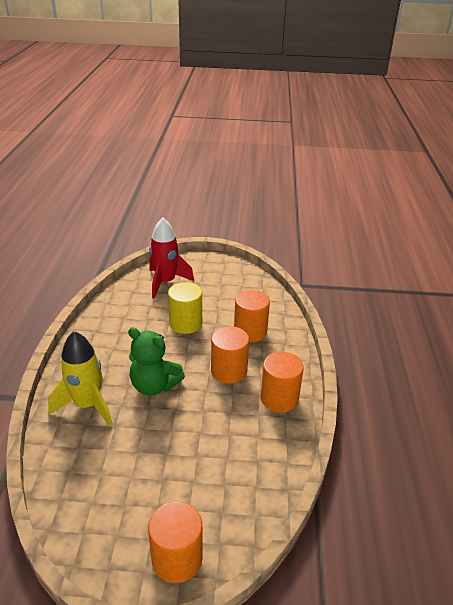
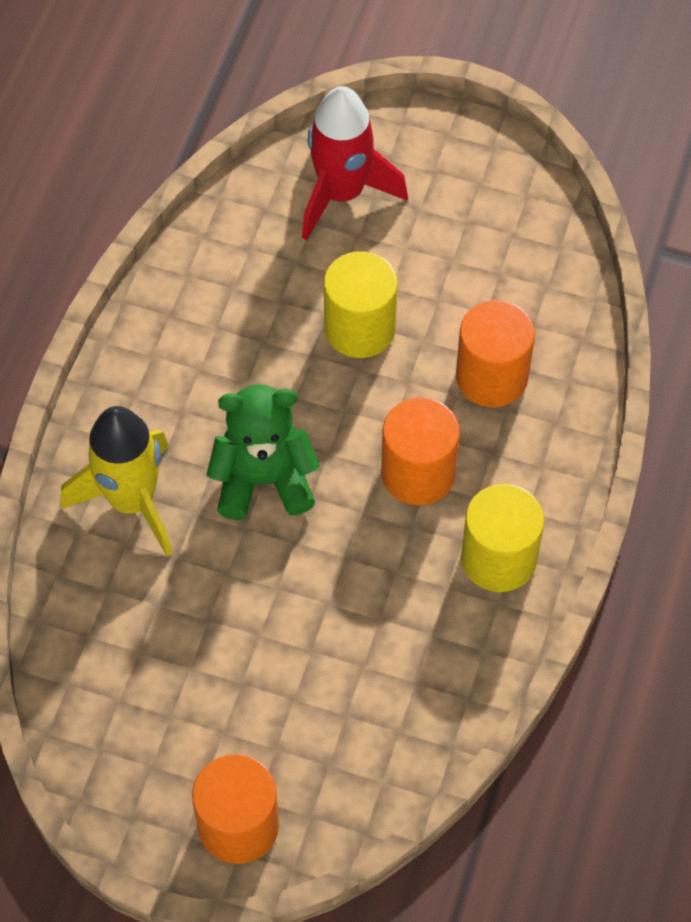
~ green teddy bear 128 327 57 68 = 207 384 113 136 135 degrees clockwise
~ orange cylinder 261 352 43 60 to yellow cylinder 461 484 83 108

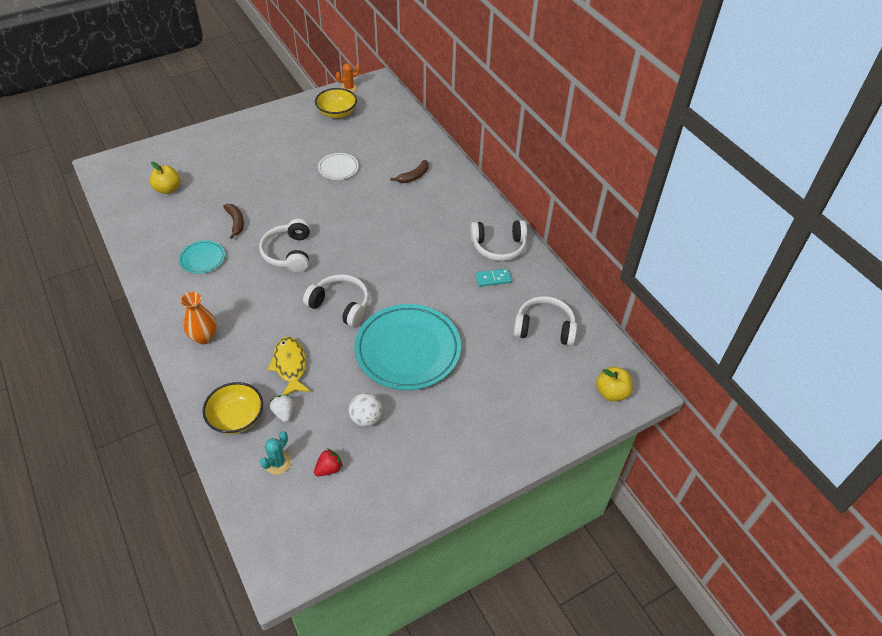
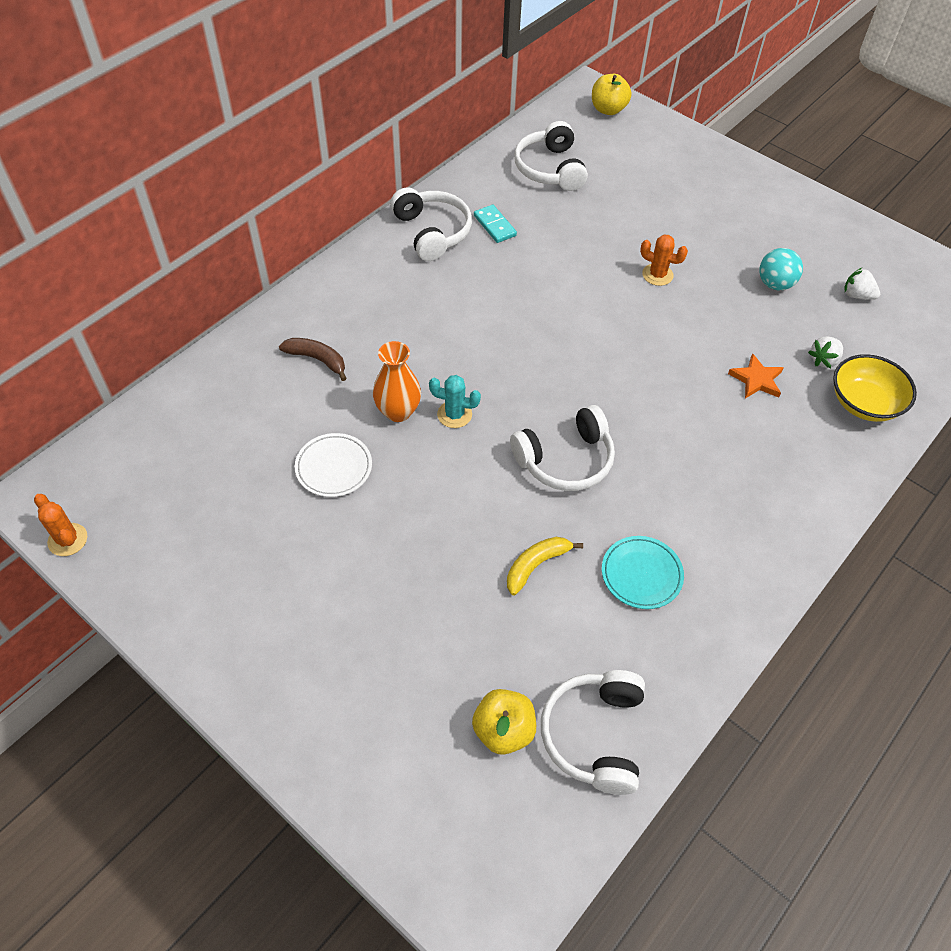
~ orange vase 180 292 37 53 to 373 341 48 81
~ brown banana 223 204 21 35 to yellow banana 507 537 76 58
~ turquoise cactus 260 431 31 44 to 429 375 52 53
~ yellow fish 267 337 43 58 to orange star 728 353 56 46
~ white headphones 303 274 66 53 to 541 670 104 125
~ red strawberry 314 448 29 28 to white strawberry 845 268 35 32
- yellow bowl 315 88 42 30
~ white ball 349 393 33 34 to turquoise ball 759 248 44 42
~ turquoise plate 354 304 107 86 to orange cactus 640 234 48 52

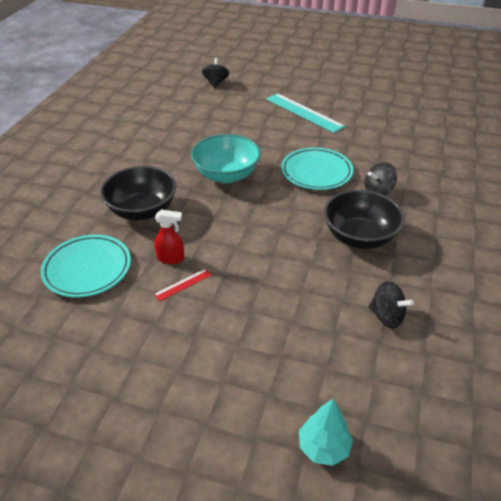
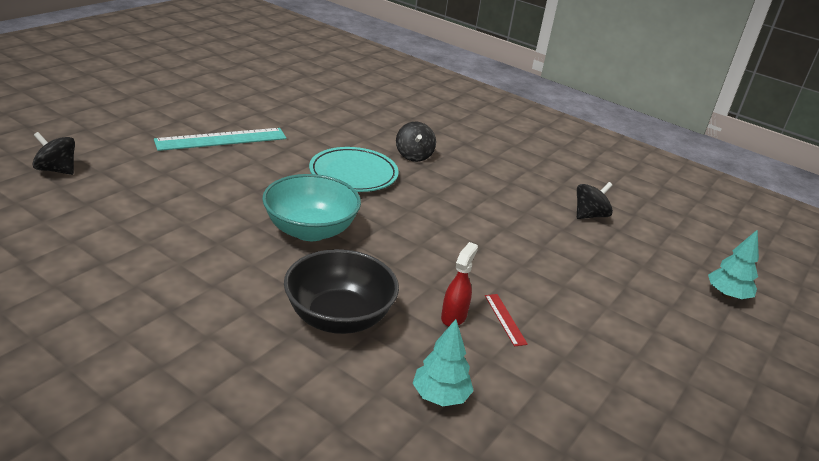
~ turquoise plate 41 235 90 62 to turquoise tree 413 319 61 87
- black bowl 324 190 80 59

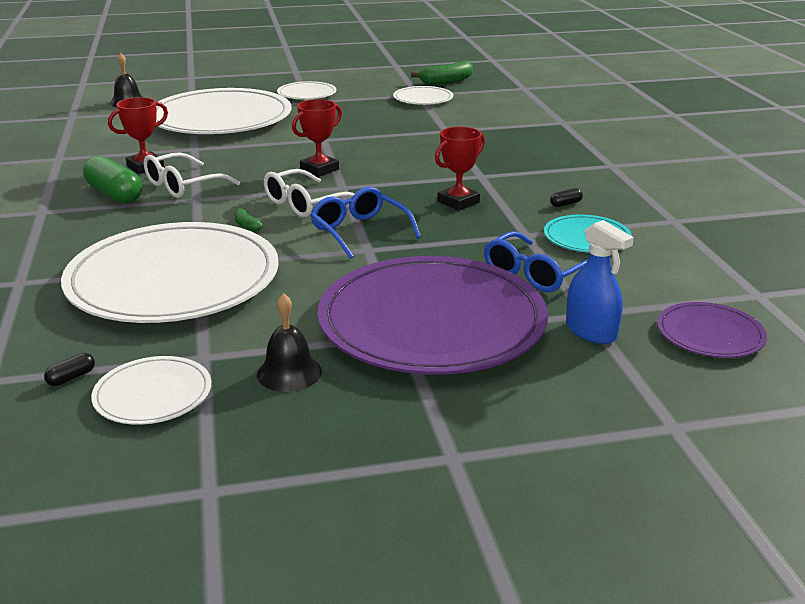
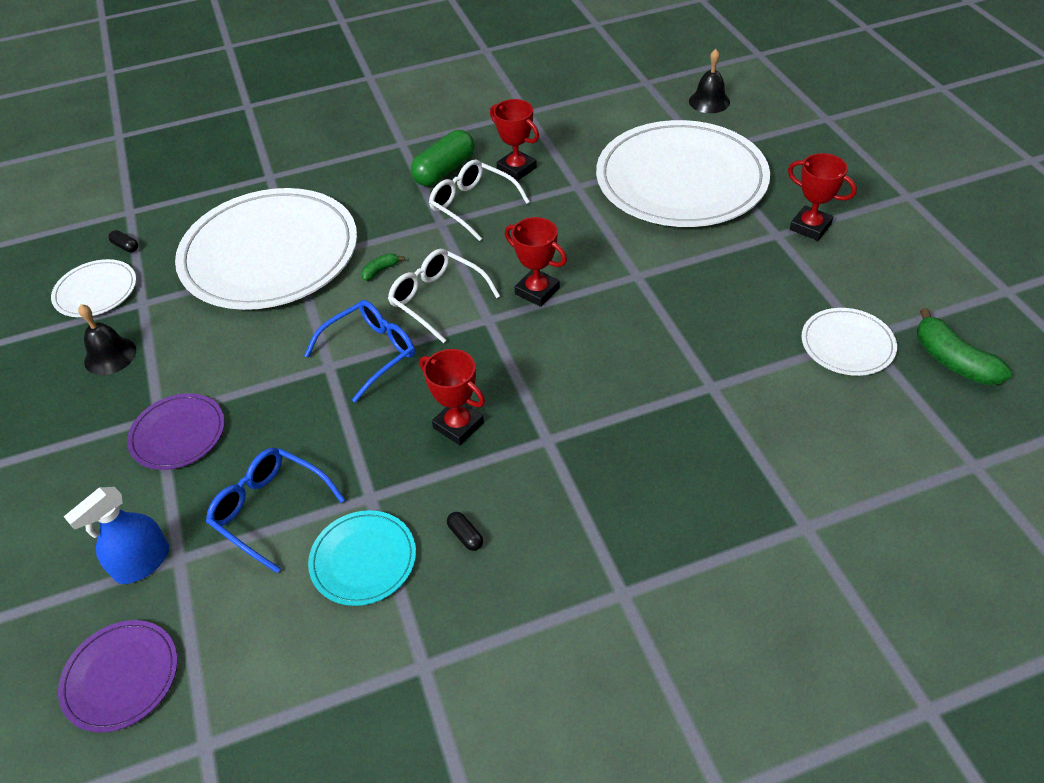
~ white plate 277 81 60 19 to red trophy 788 153 69 88
~ purple plate 317 256 231 119 = 127 393 98 77 x0.45

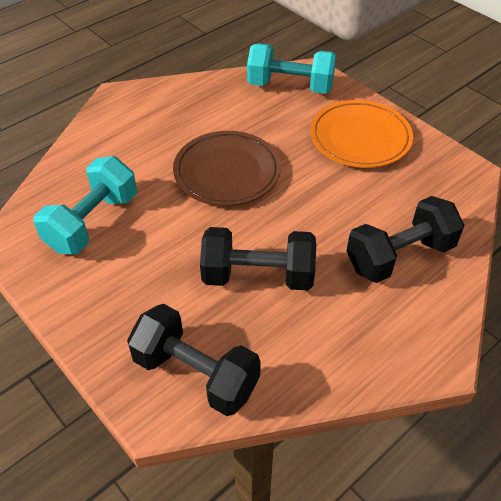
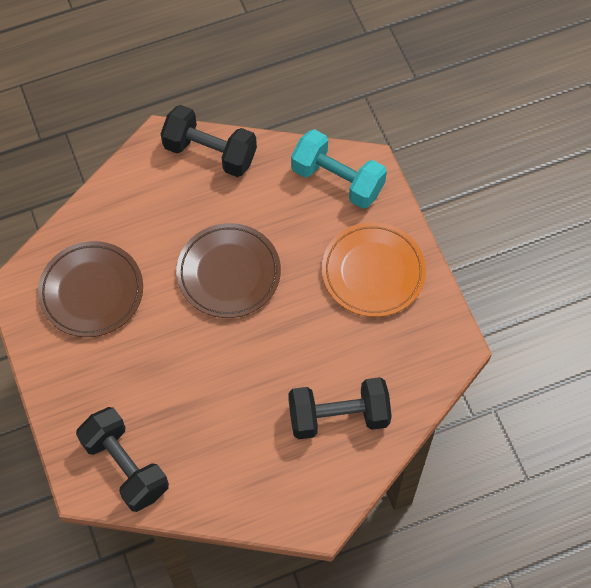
~ turquoise dumbbell 34 156 103 98 to brown plate 38 241 105 96
~ black dumbbell 200 227 116 63 to 161 105 96 72

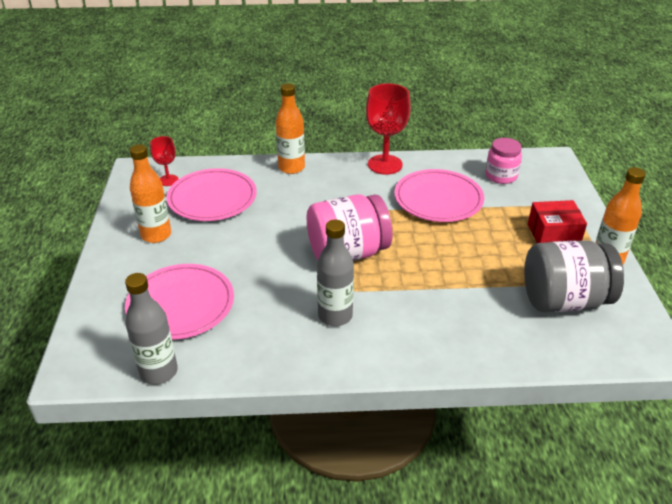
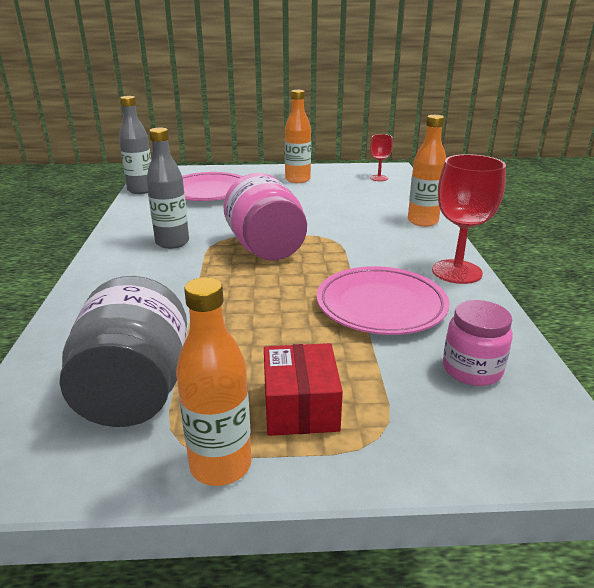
- pink plate 167 168 90 53

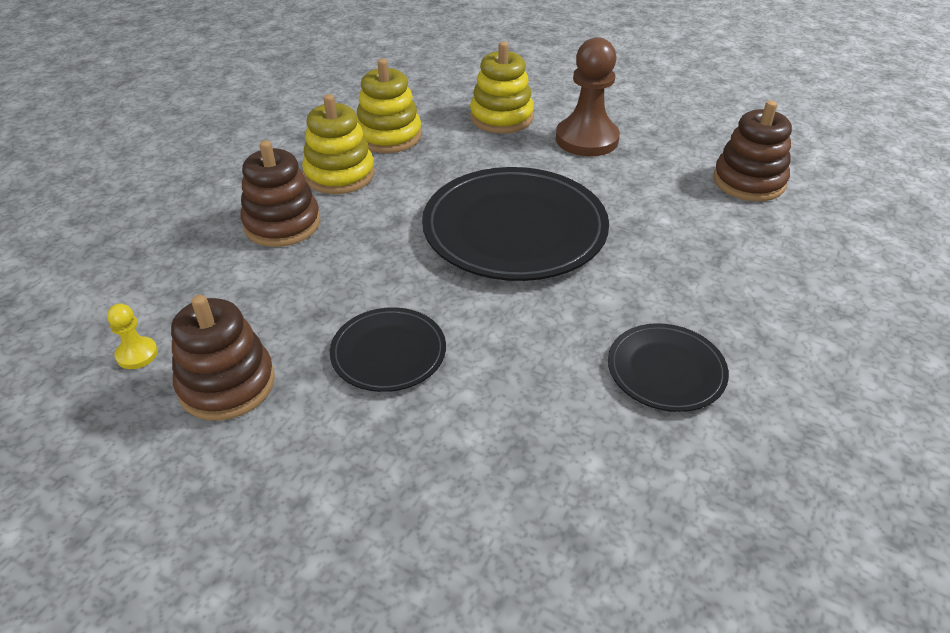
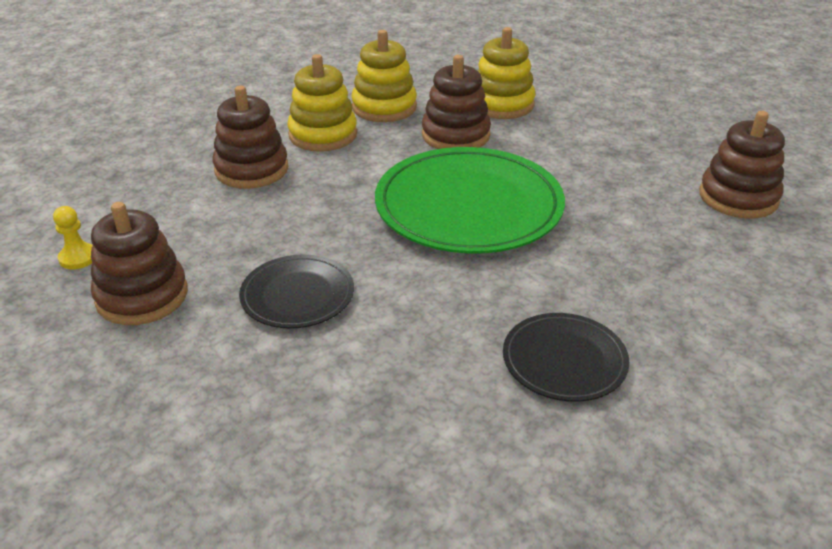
~ black plate 422 167 187 114 to green plate 375 147 190 107
- brown pawn 556 37 64 120
+ brown stacking toy 422 55 69 94

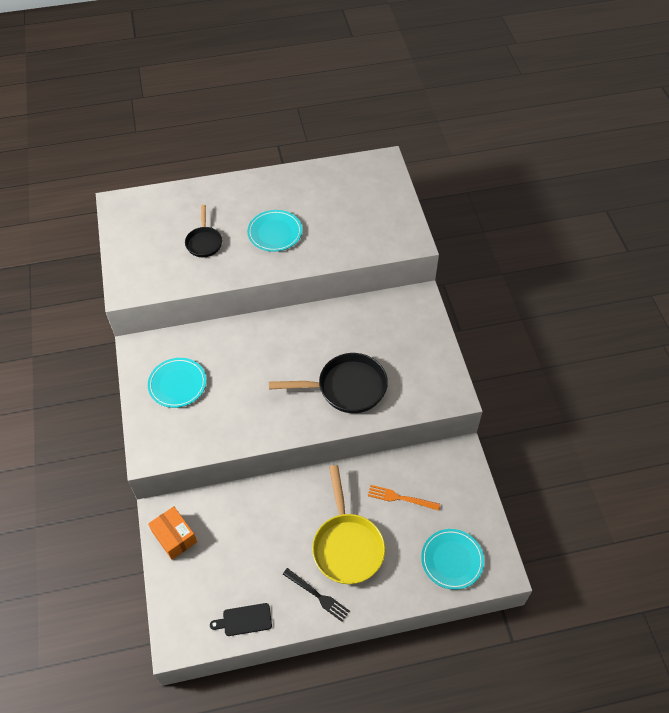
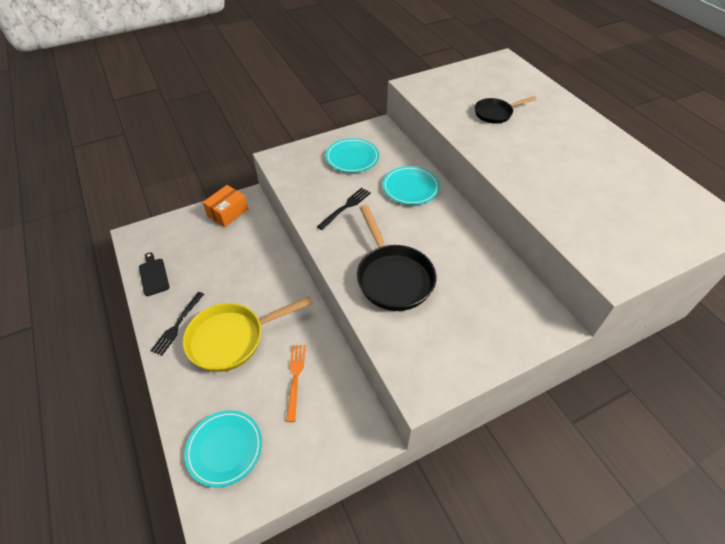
~ turquoise plate 247 210 55 42 to 382 166 58 39
+ black fork 317 188 54 42

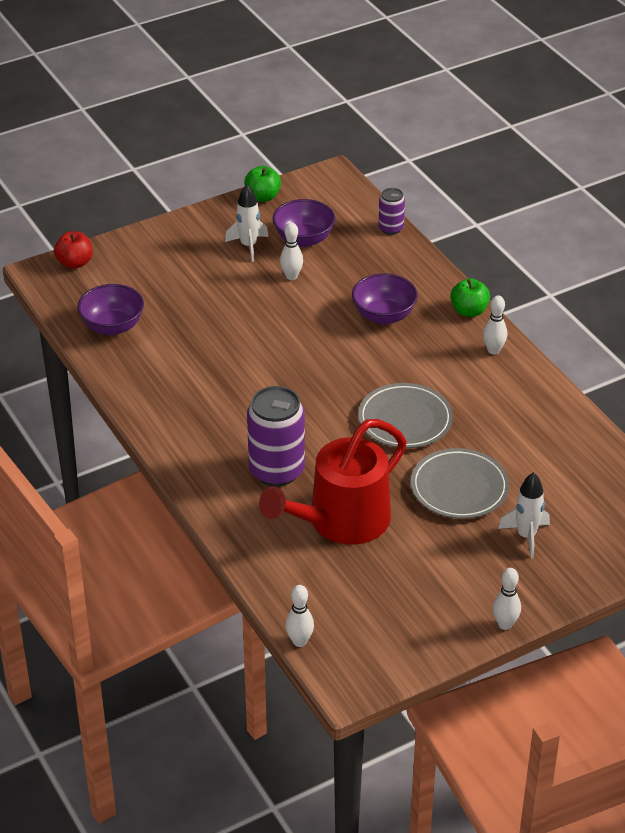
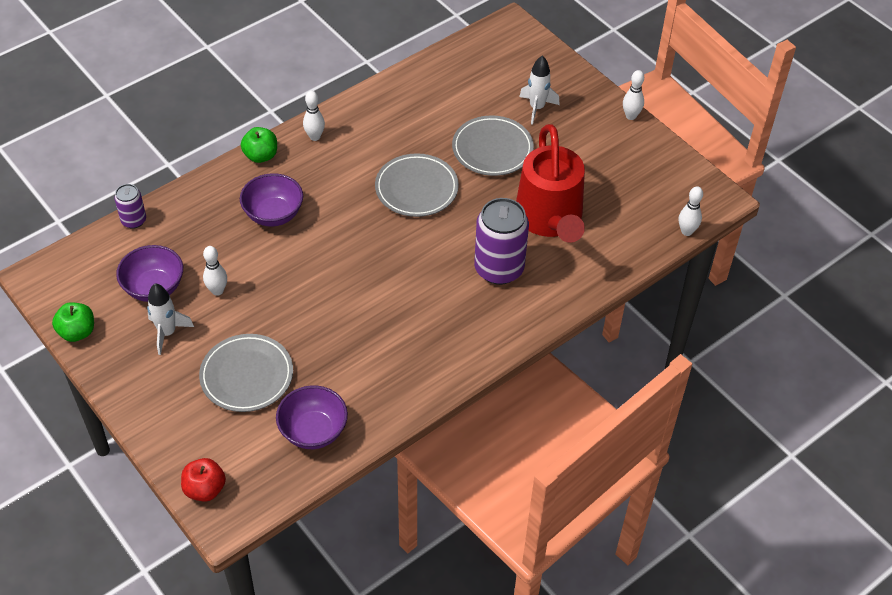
~ red watering can 259 419 148 126 = 516 124 69 119 45 degrees clockwise
+ grey plate 199 334 94 78

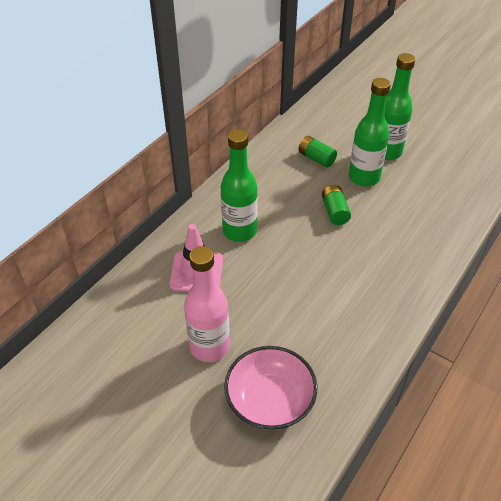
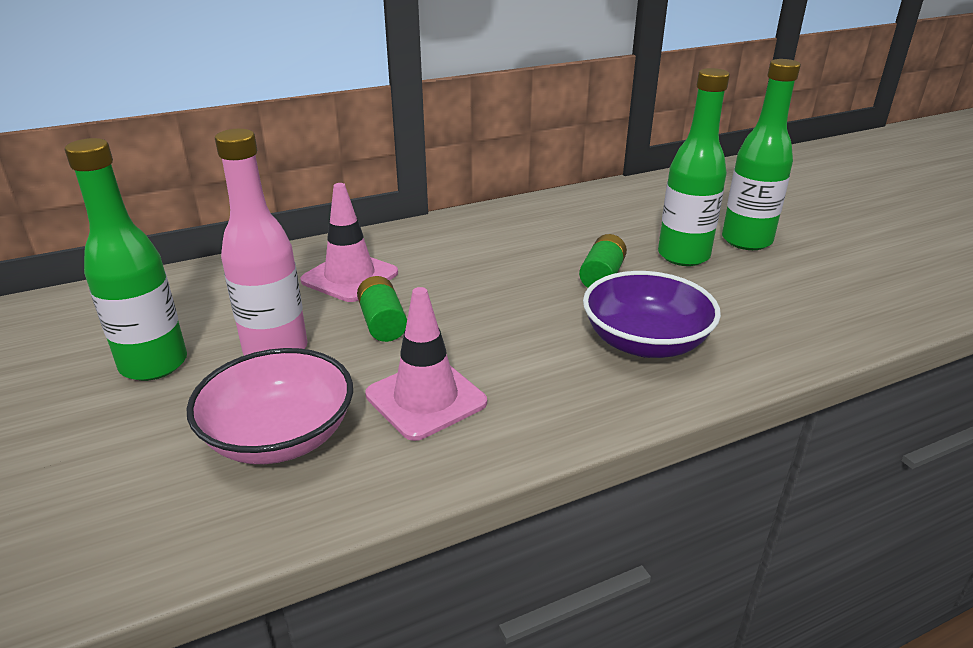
~ green bottle 221 129 37 113 to 65 138 122 243
~ green battery 298 136 39 32 to 357 276 50 66
+ pink traffic cone 365 287 122 154
+ purple bowl 583 271 138 87

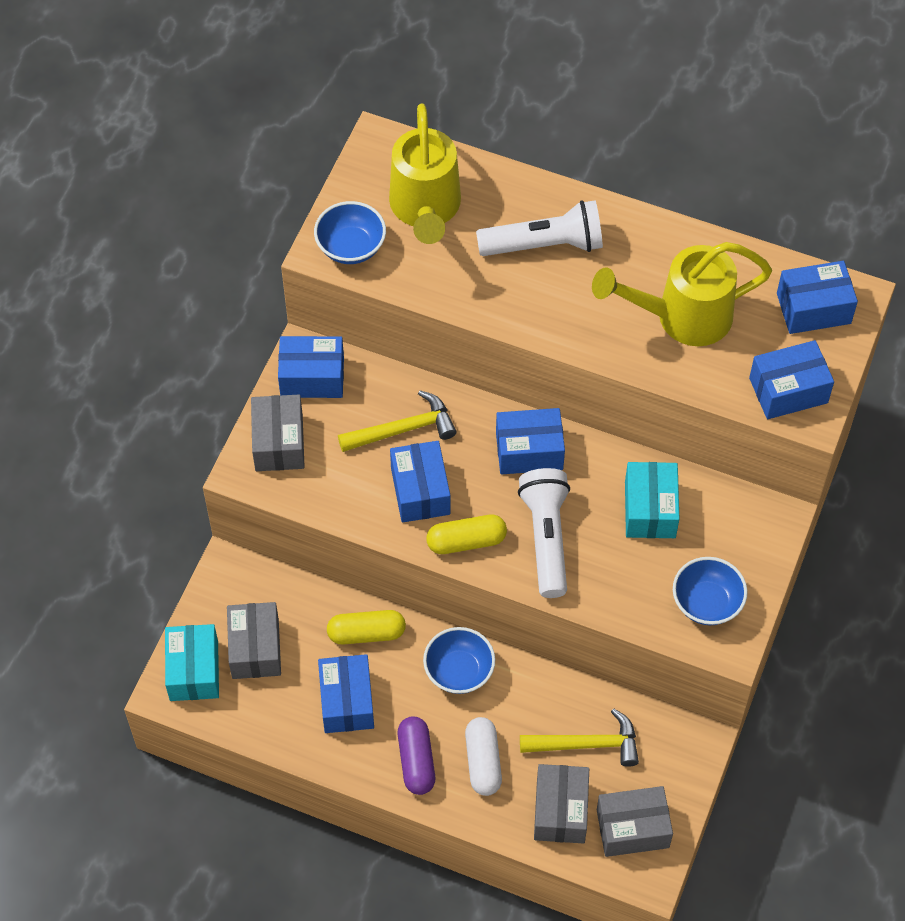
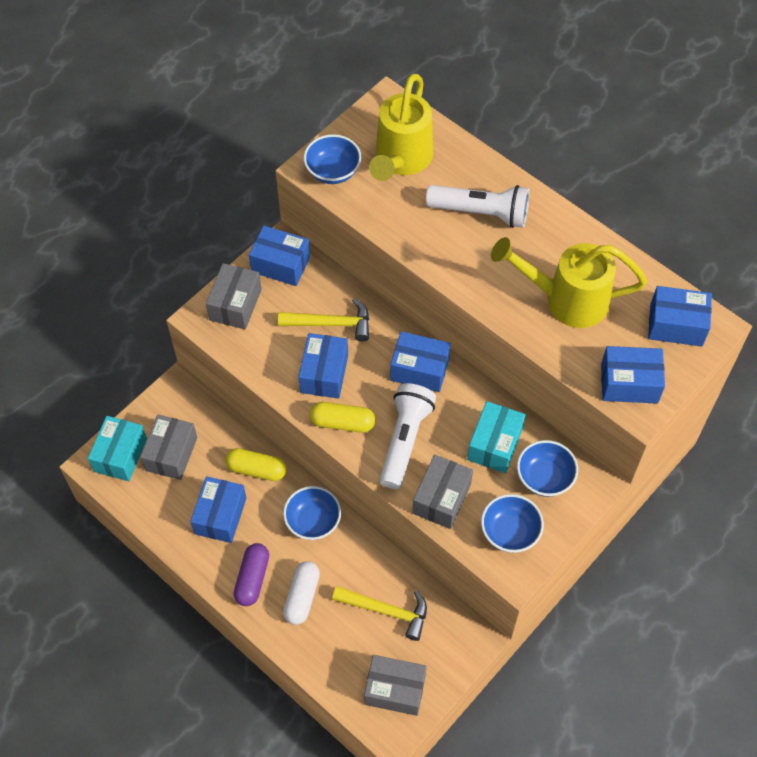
~ grey box 534 764 55 80 to 412 455 61 74
+ blue bowl 517 440 61 57

